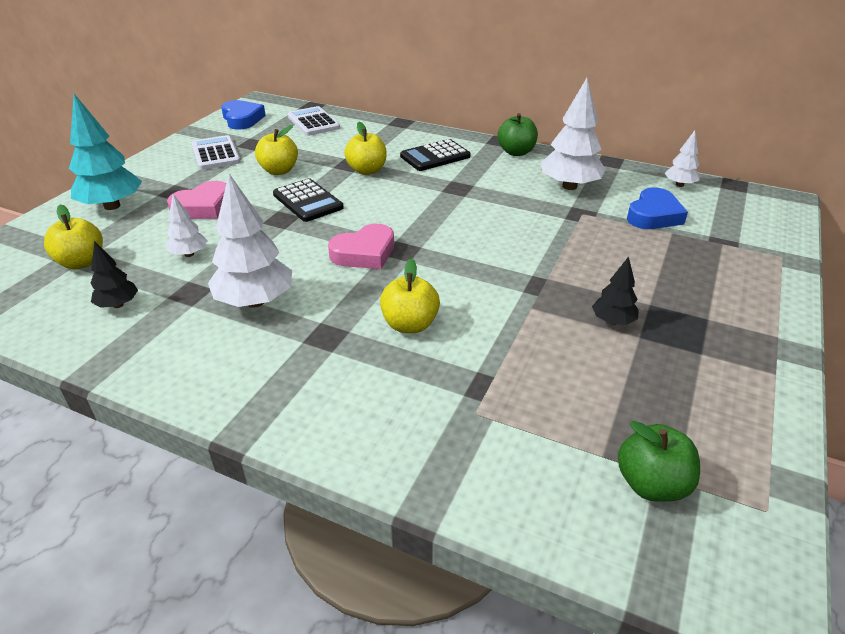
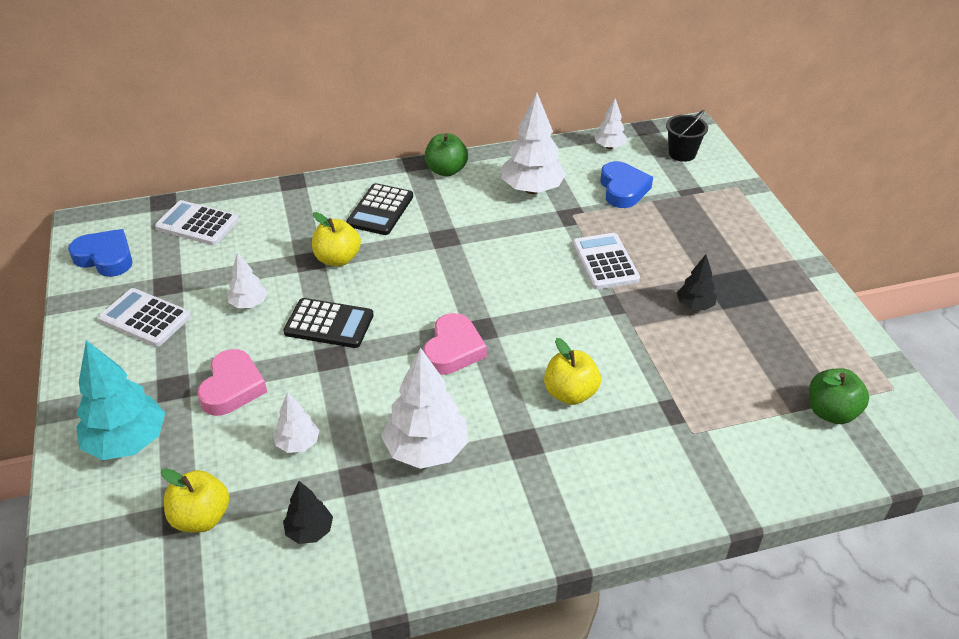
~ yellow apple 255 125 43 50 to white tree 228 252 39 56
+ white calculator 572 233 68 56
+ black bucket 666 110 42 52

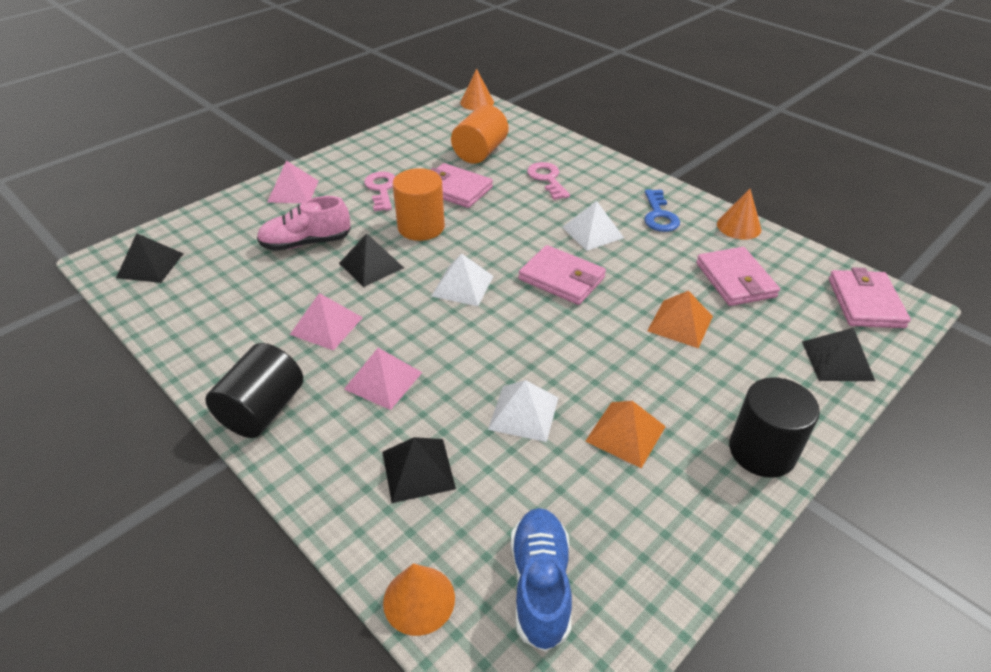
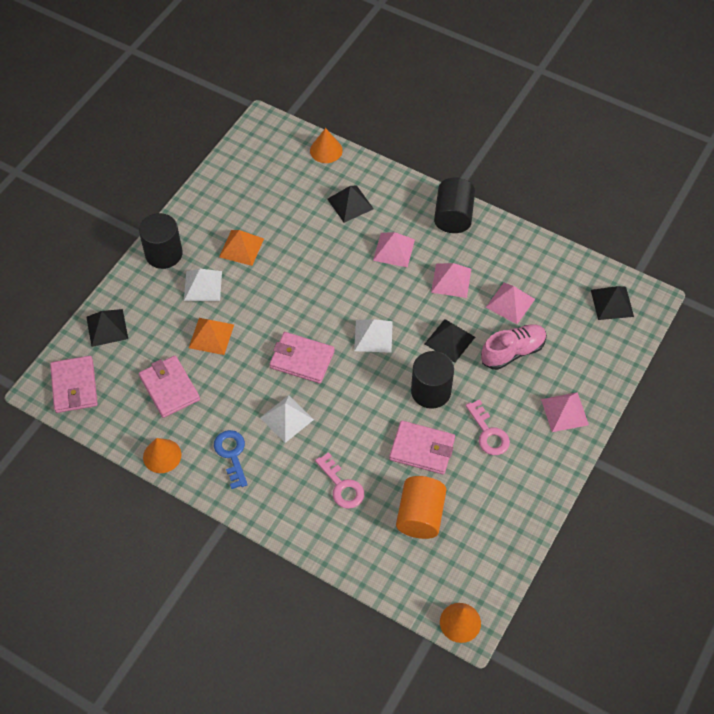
~ orange cylinder 393 168 52 73 to black cylinder 411 351 43 58
~ white pyramid 488 380 71 62 to 184 269 38 32
- blue shoe 511 508 61 144
+ pink pyramid 486 283 49 41

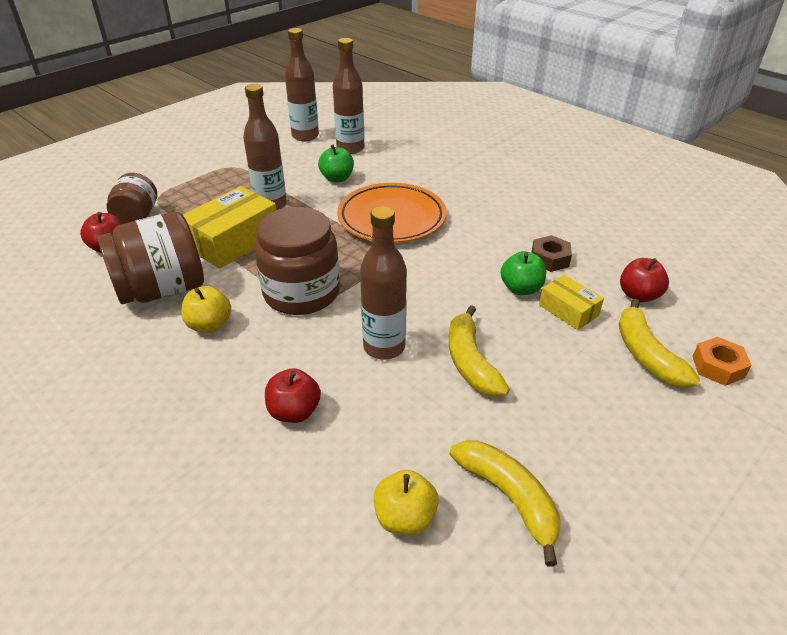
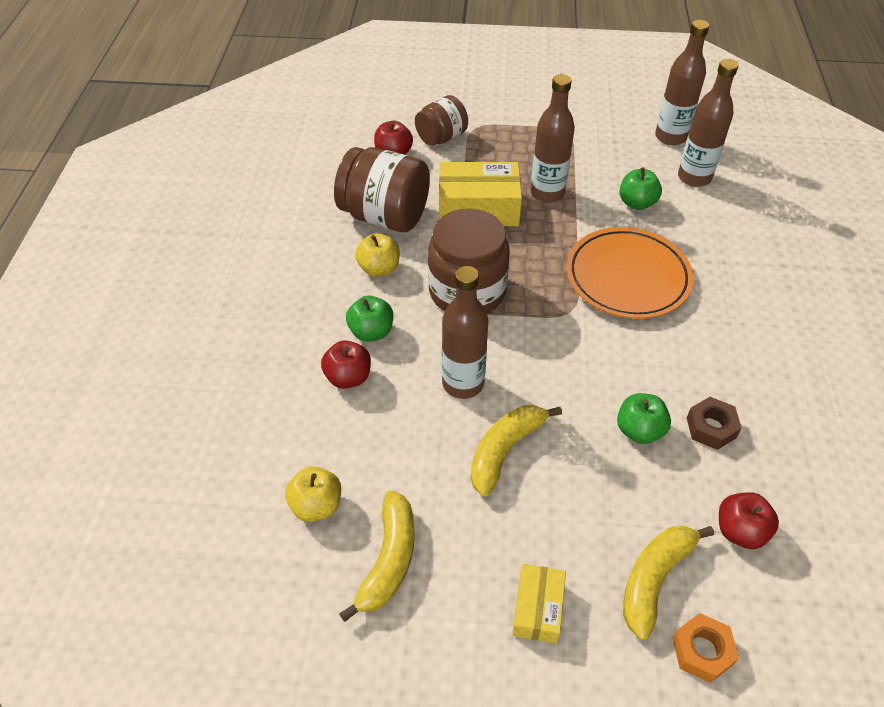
~ yellow box 539 275 65 55 to 512 564 54 80
+ green apple 346 295 47 47

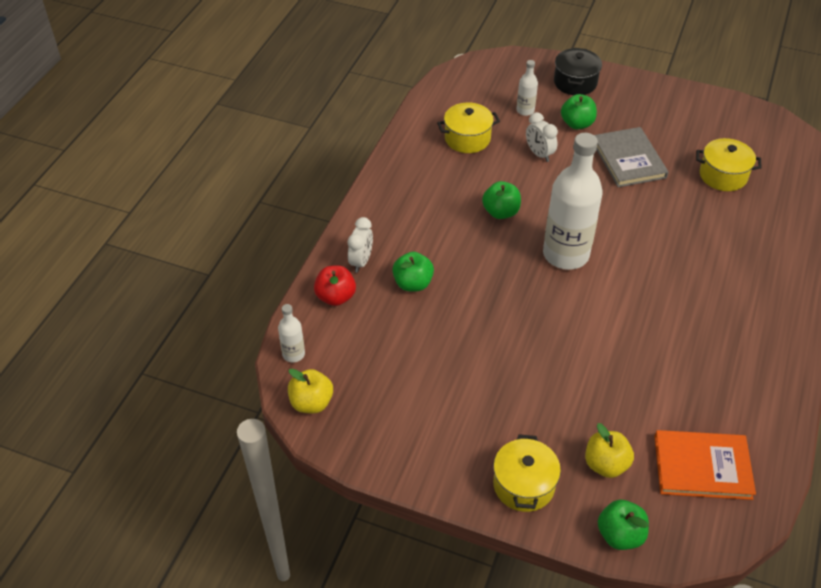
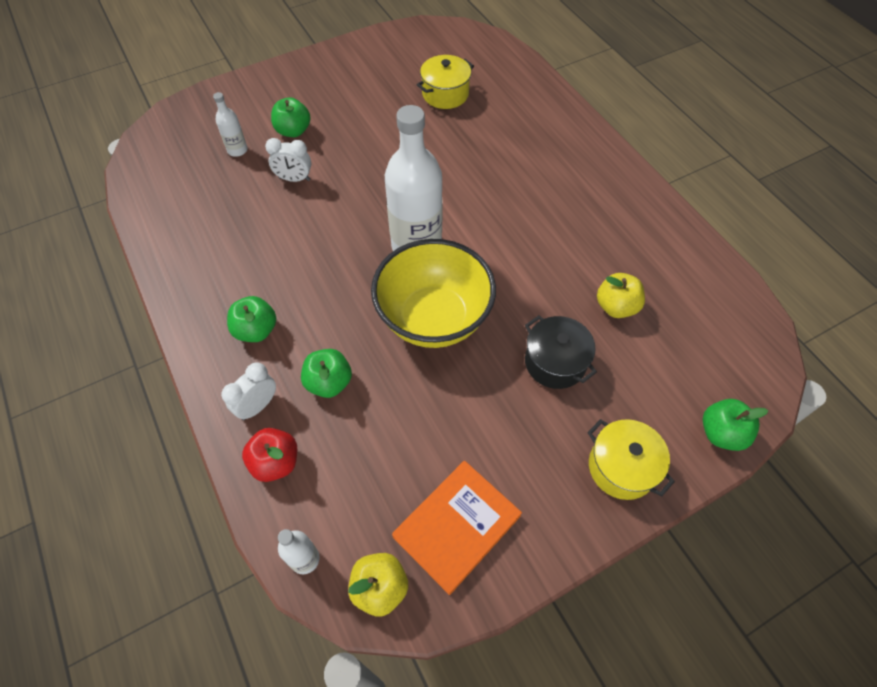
~ white clock 348 217 25 56 = 221 362 55 58 105 degrees counterclockwise
- yellow pot 437 102 63 51
~ green apple 482 181 39 38 to 227 296 49 46
~ black pot 554 48 48 47 to 525 315 72 74
~ yellow apple 585 423 49 55 to 597 273 48 45
- grey book 594 127 74 60
~ orange book 654 430 102 70 to 392 461 130 134
+ yellow bowl 371 239 125 109

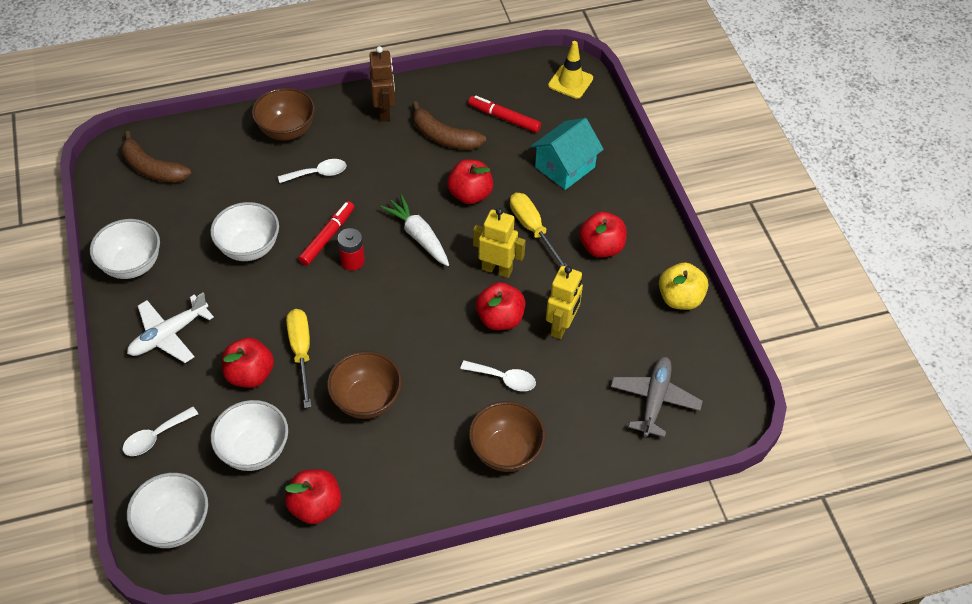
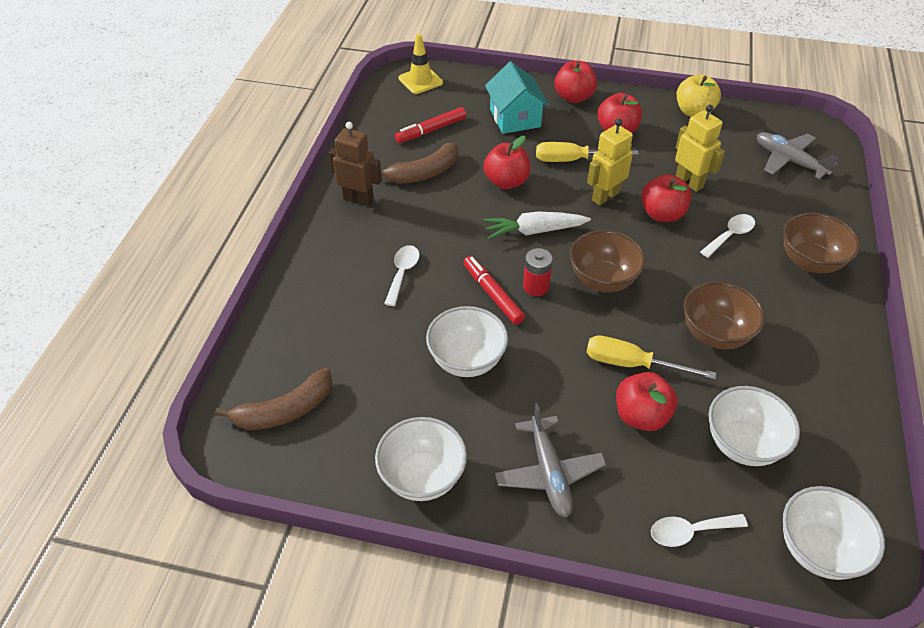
~ white spoon 123 406 75 50 = 651 514 97 33 90 degrees clockwise
~ white plane 127 293 87 70 to grey plane 495 403 111 115
~ brown bowl 252 88 63 53 to 570 230 76 63
~ red apple 285 469 56 55 to 554 60 43 43

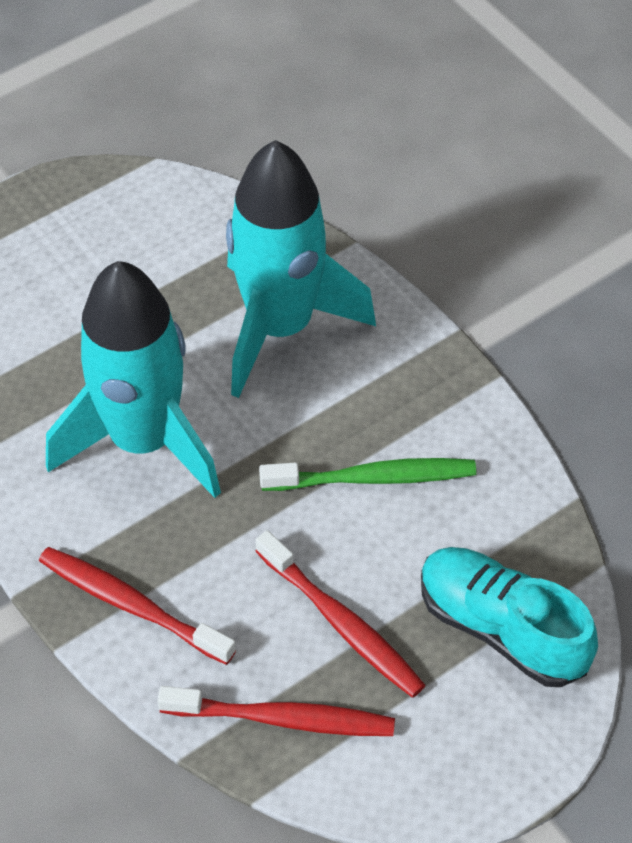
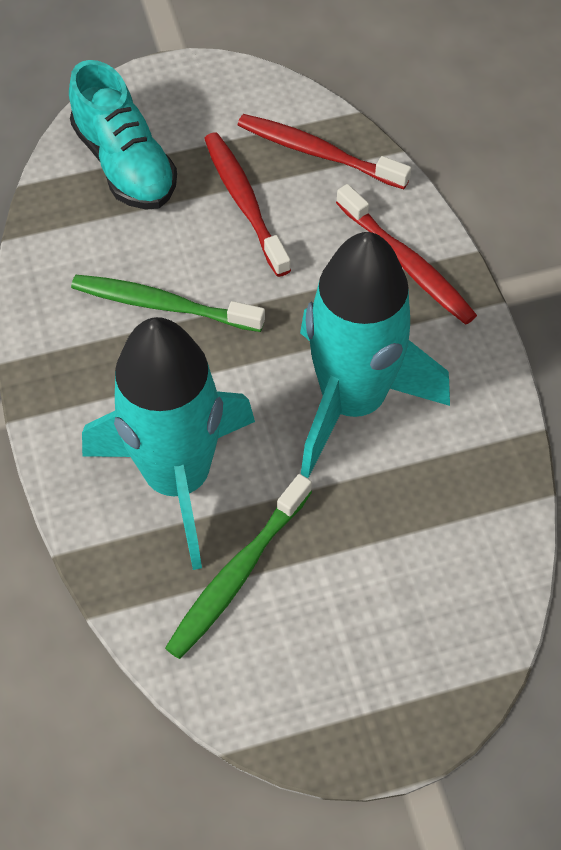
+ green toothbrush 165 474 147 185

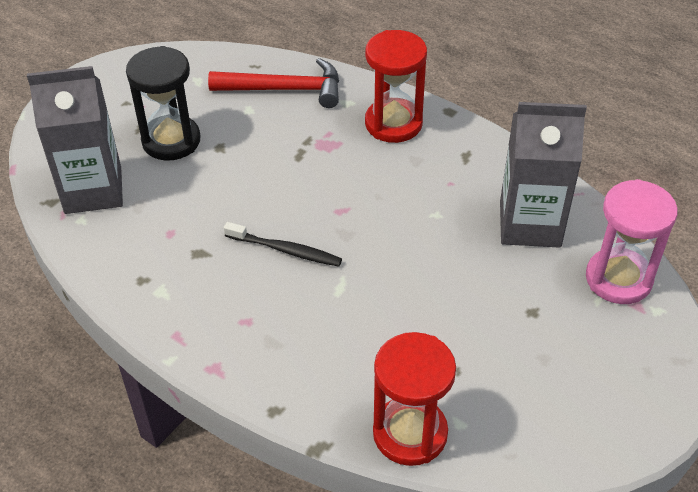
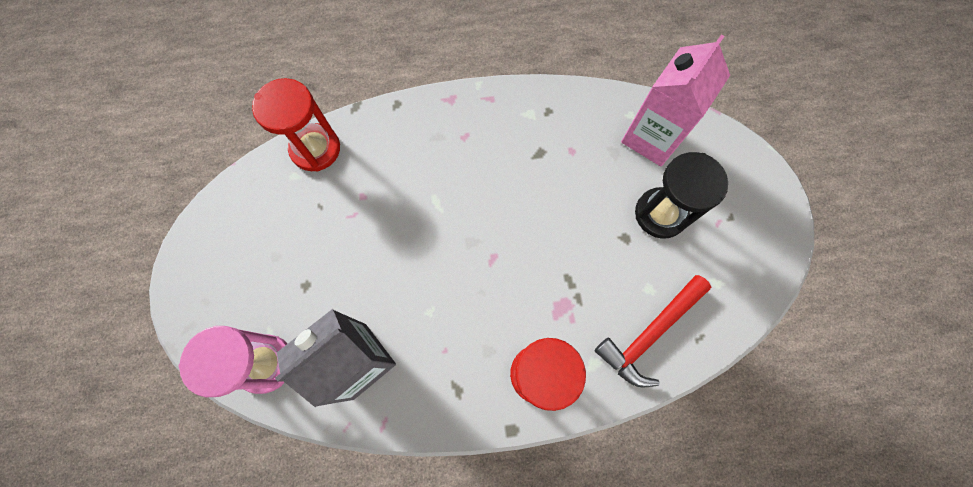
~ grey carton 27 66 96 148 to pink carton 621 34 109 132
- black toothbrush 224 222 118 45

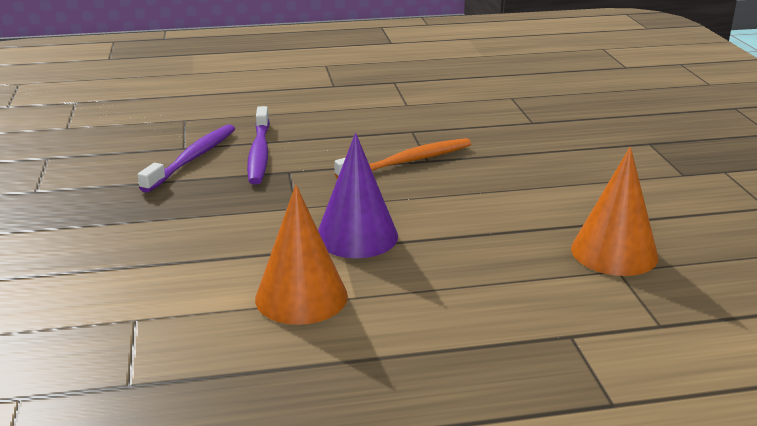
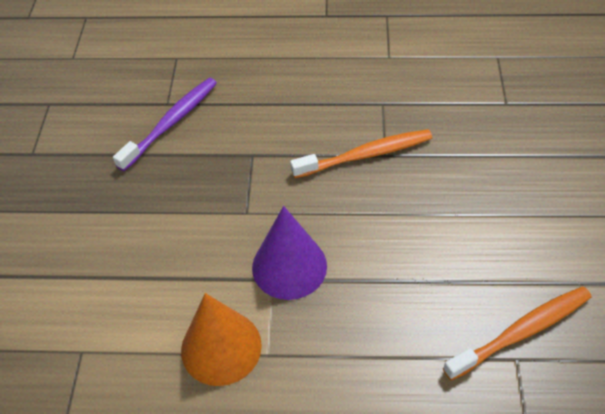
- purple toothbrush 247 106 23 78
~ orange cone 571 147 88 129 to orange toothbrush 443 287 148 94

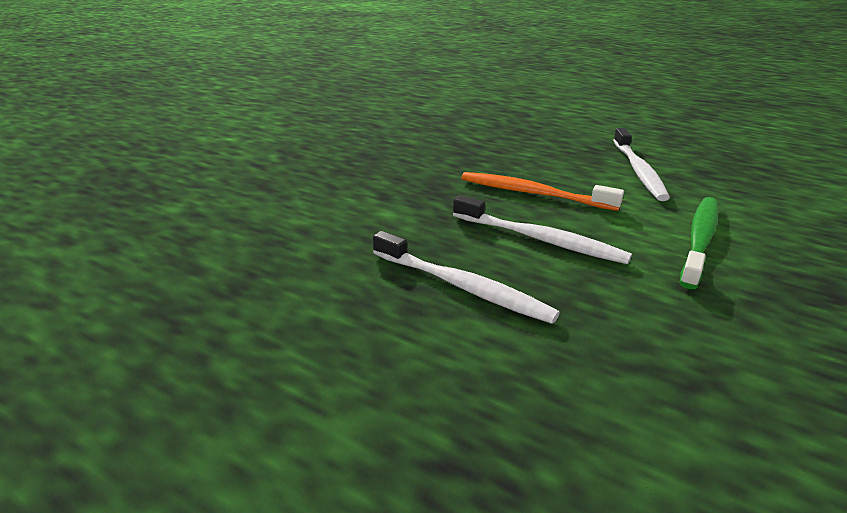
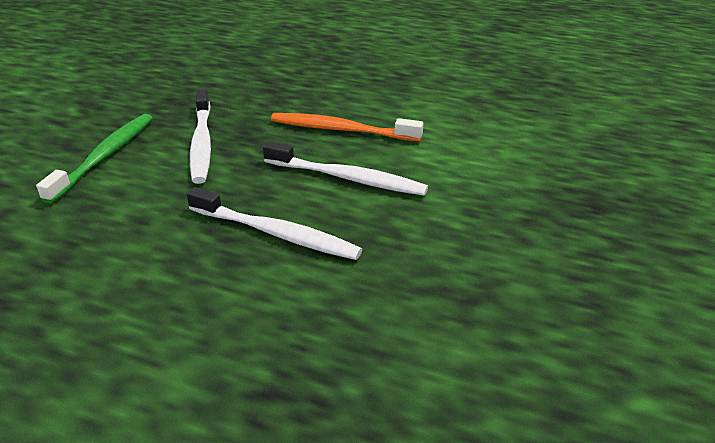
~ white toothbrush 613 128 57 73 to 190 89 21 95
~ green toothbrush 680 197 38 92 to 36 114 117 90

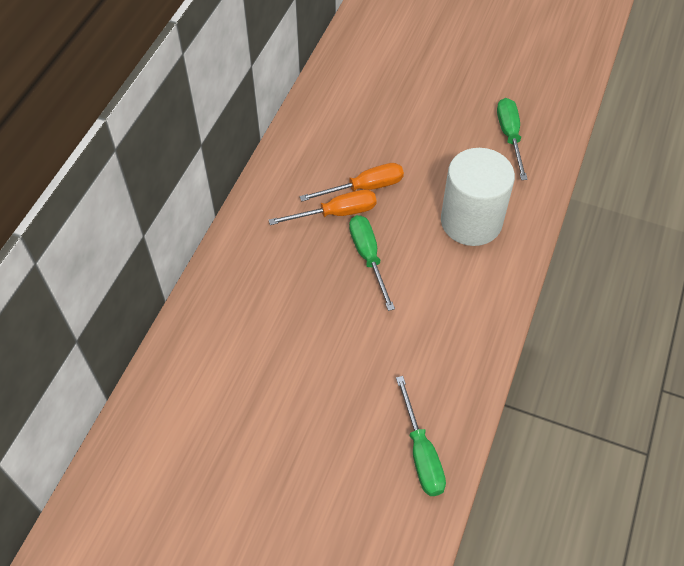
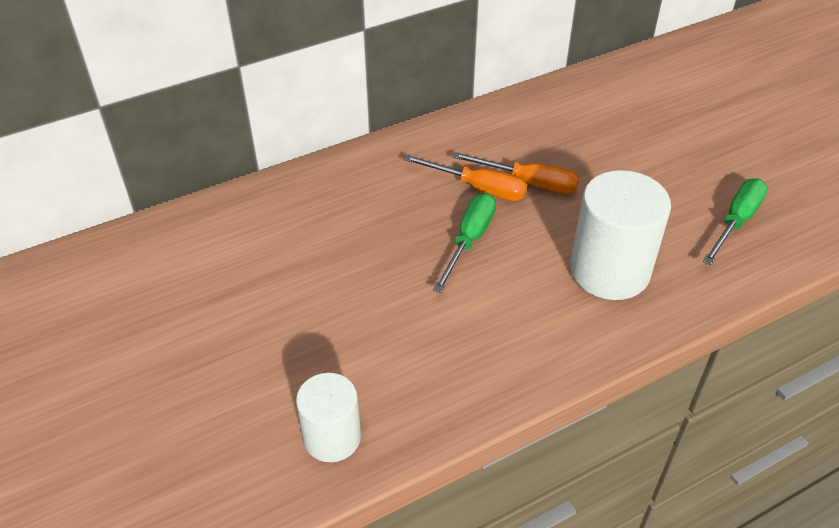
~ green screwdriver 396 376 50 120 to white cylinder 296 373 65 89

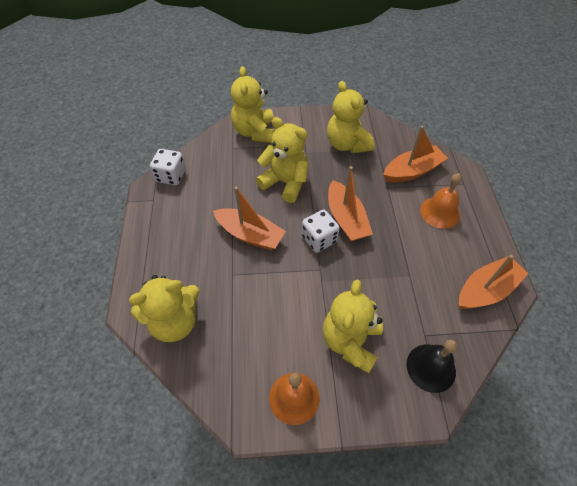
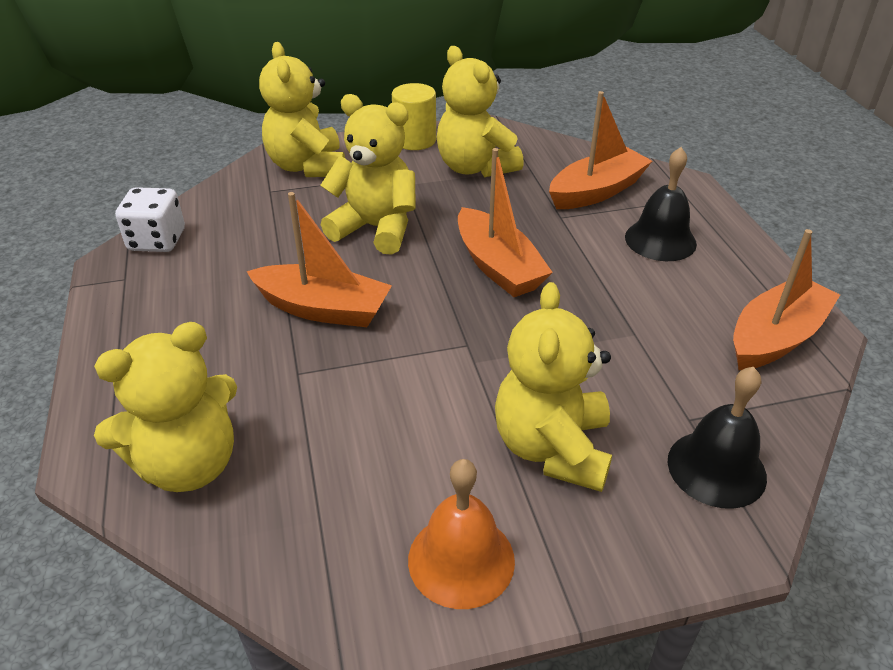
- white dice 302 210 38 43
~ orange bell 420 173 42 56 to black bell 625 147 72 114
+ yellow cylinder 392 83 44 67

